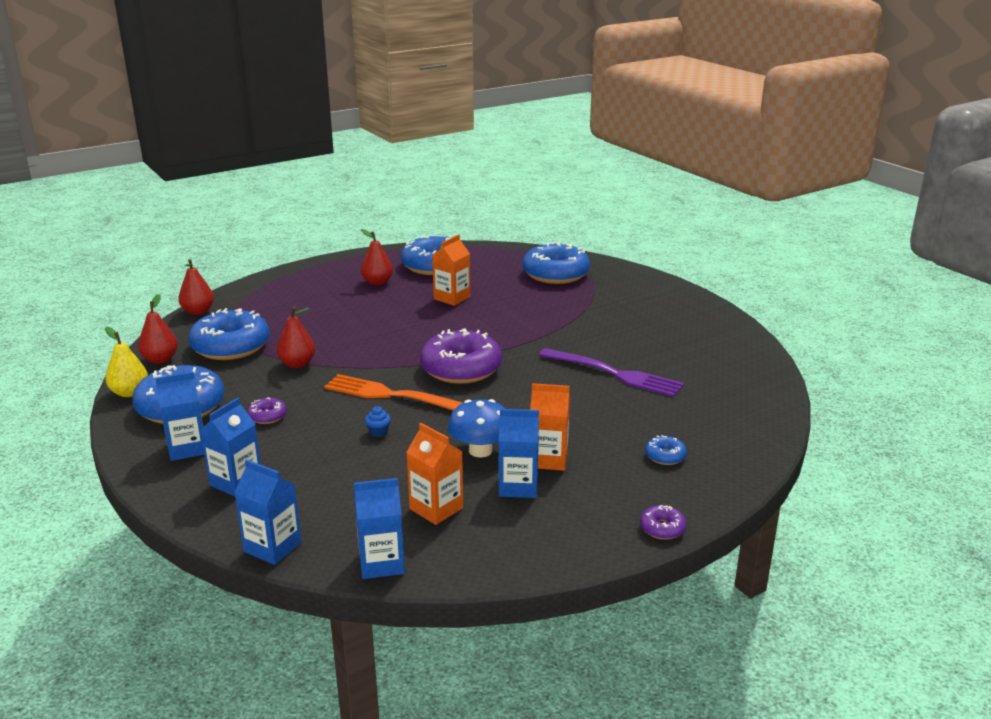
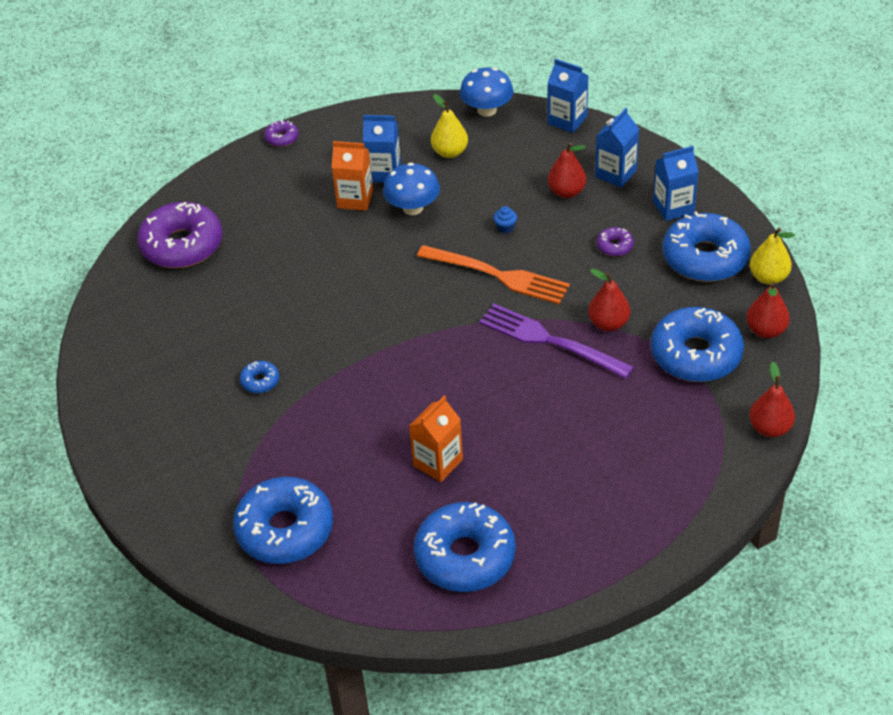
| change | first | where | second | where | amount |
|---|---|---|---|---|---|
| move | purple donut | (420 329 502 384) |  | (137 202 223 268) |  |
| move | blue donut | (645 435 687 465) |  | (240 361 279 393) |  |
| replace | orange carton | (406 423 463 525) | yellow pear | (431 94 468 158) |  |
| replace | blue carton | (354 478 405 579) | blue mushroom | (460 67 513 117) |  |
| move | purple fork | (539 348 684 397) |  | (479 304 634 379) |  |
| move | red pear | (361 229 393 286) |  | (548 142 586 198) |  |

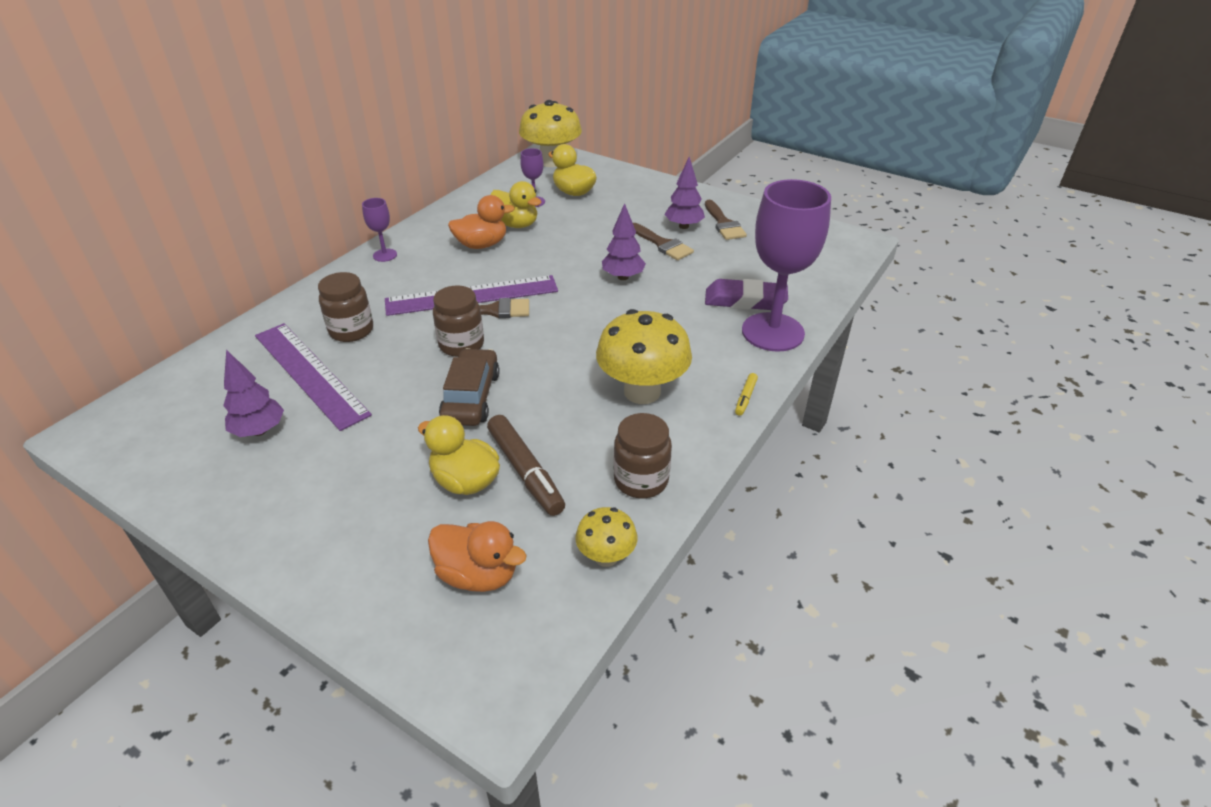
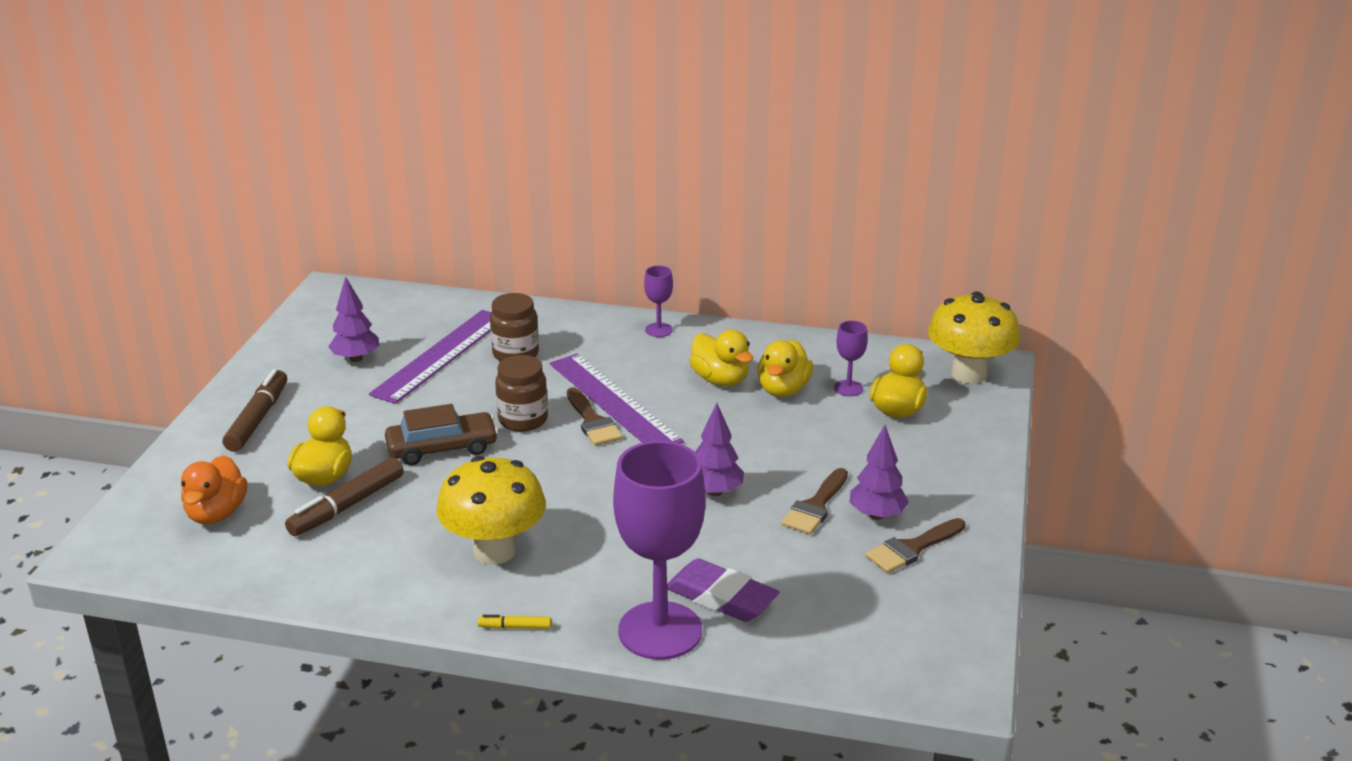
| change | first | where | second | where | amount |
|---|---|---|---|---|---|
| insert |  |  | brown marker | (223 369 287 452) |  |
| rotate | purple eraser | (705 279 788 310) |  | (667 558 779 622) | 45 degrees counterclockwise |
| recolor | orange duck | (448 195 515 249) | yellow duck | (690 330 753 386) |  |
| delete | yellow mushroom | (575 507 637 567) |  |  |  |
| delete | brown jar | (614 413 672 498) |  |  |  |

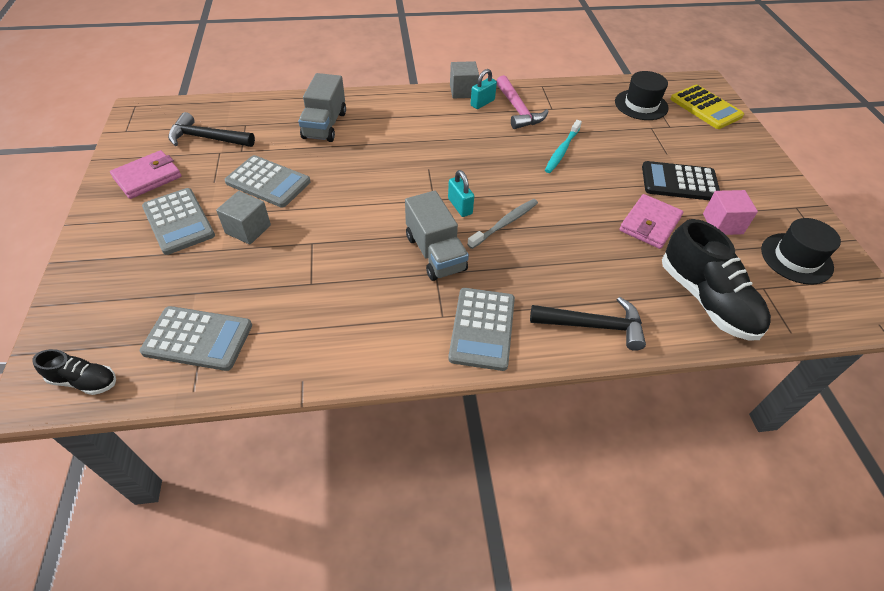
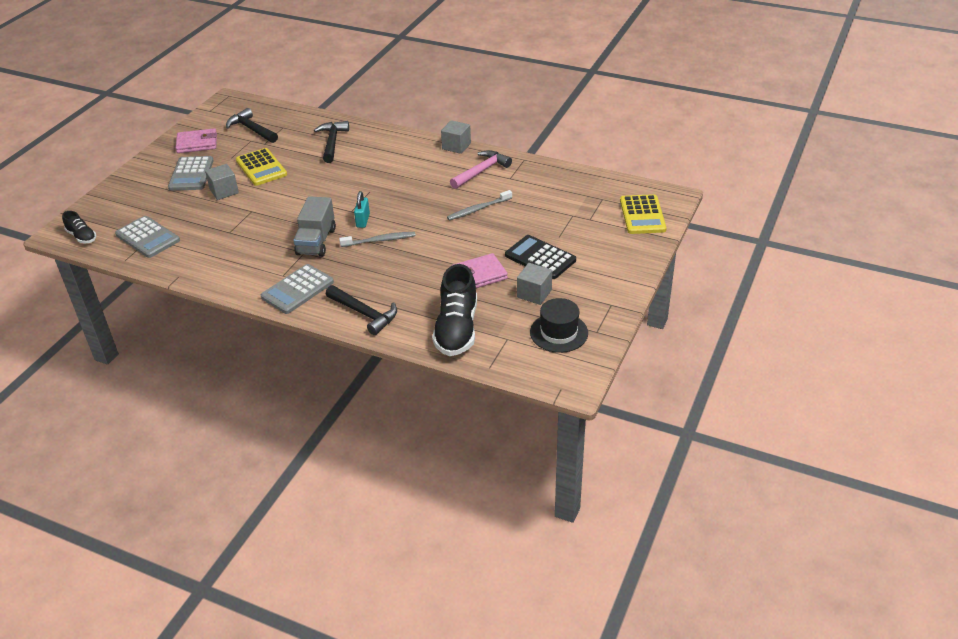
| change | first | where | second | where | amount |
|---|---|---|---|---|---|
| recolor | grey calculator | (224 155 311 208) | yellow calculator | (236 148 287 186) |  |
| replace | grey truck | (298 73 346 142) | black hammer | (314 121 349 163) |  |
| recolor | turquoise toothbrush | (545 120 582 173) | grey toothbrush | (447 190 512 220) |  |
| rotate | pink hammer | (497 75 549 129) |  | (450 150 512 189) | 150 degrees counterclockwise |
| recolor | pink cube | (703 190 758 235) | grey cube | (517 263 552 305) |  |
| delete | turquoise padlock | (471 69 497 109) |  |  |  |
| delete | black hat | (615 71 669 120) |  |  |  |

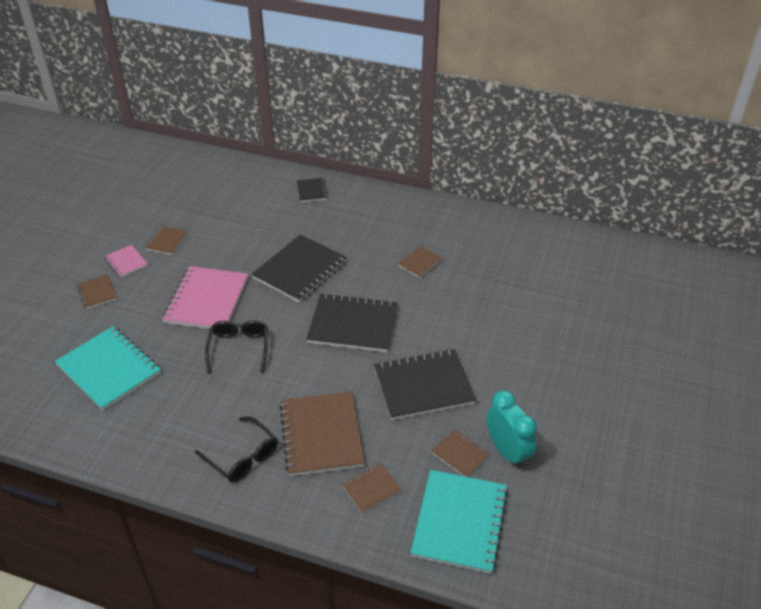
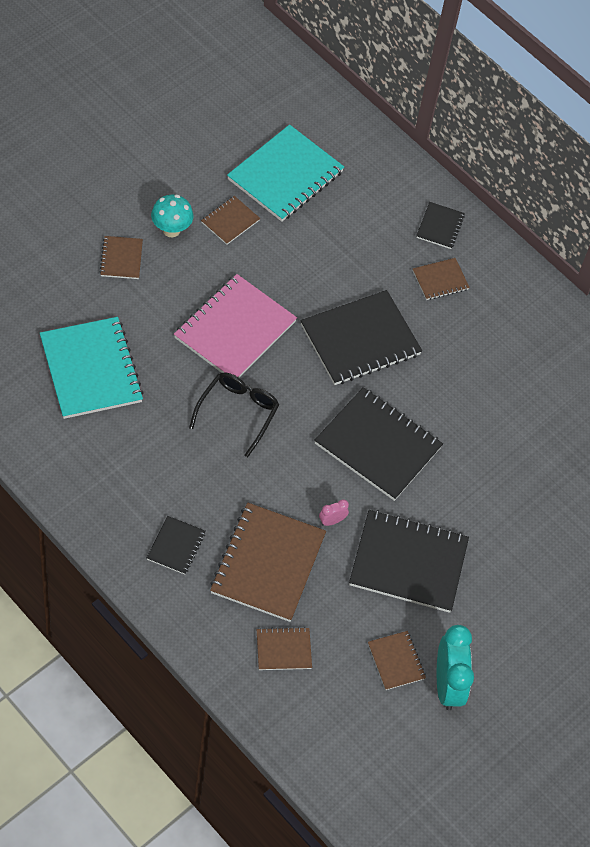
| change | first | where | second | where | amount |
|---|---|---|---|---|---|
| replace | black glasses | (195 417 278 482) | black notebook | (147 516 205 575) |  |
| replace | pink notebook | (104 245 148 277) | turquoise mushroom | (151 195 193 237) |  |
| move | turquoise notebook | (411 470 508 574) |  | (227 125 344 222) |  |
| insert |  |  | pink clock | (319 499 349 526) |  |
| move | brown notebook | (398 246 444 279) |  | (413 258 470 300) |  |

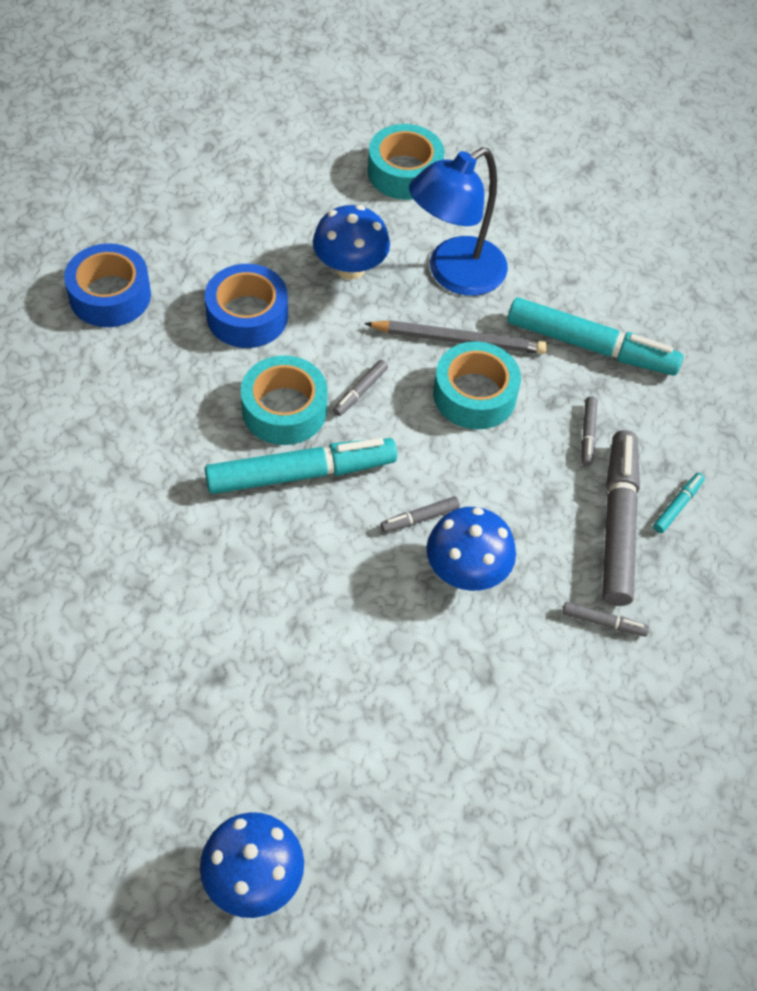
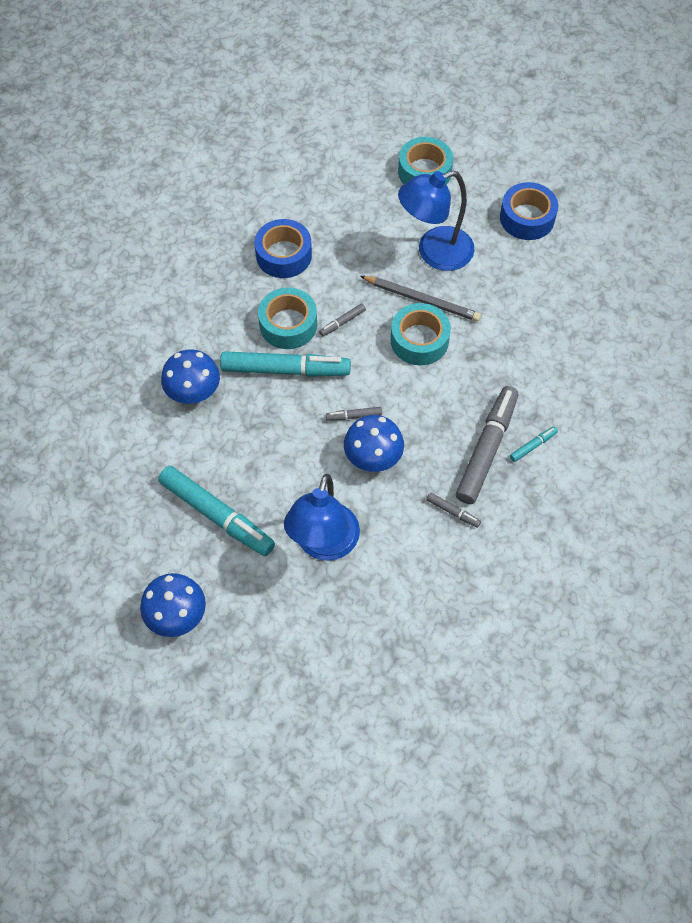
| change | first | where | second | where | amount |
|---|---|---|---|---|---|
| move | turquoise marker | (507 297 683 376) |  | (158 466 275 556) |  |
| move | blue mushroom | (313 205 390 280) |  | (161 349 220 404) |  |
| insert |  |  | blue lamp | (284 474 360 561) |  |
| move | blue tape | (64 243 151 327) |  | (500 182 558 240) |  |
| delete | grey marker | (582 396 597 466) |  |  |  |

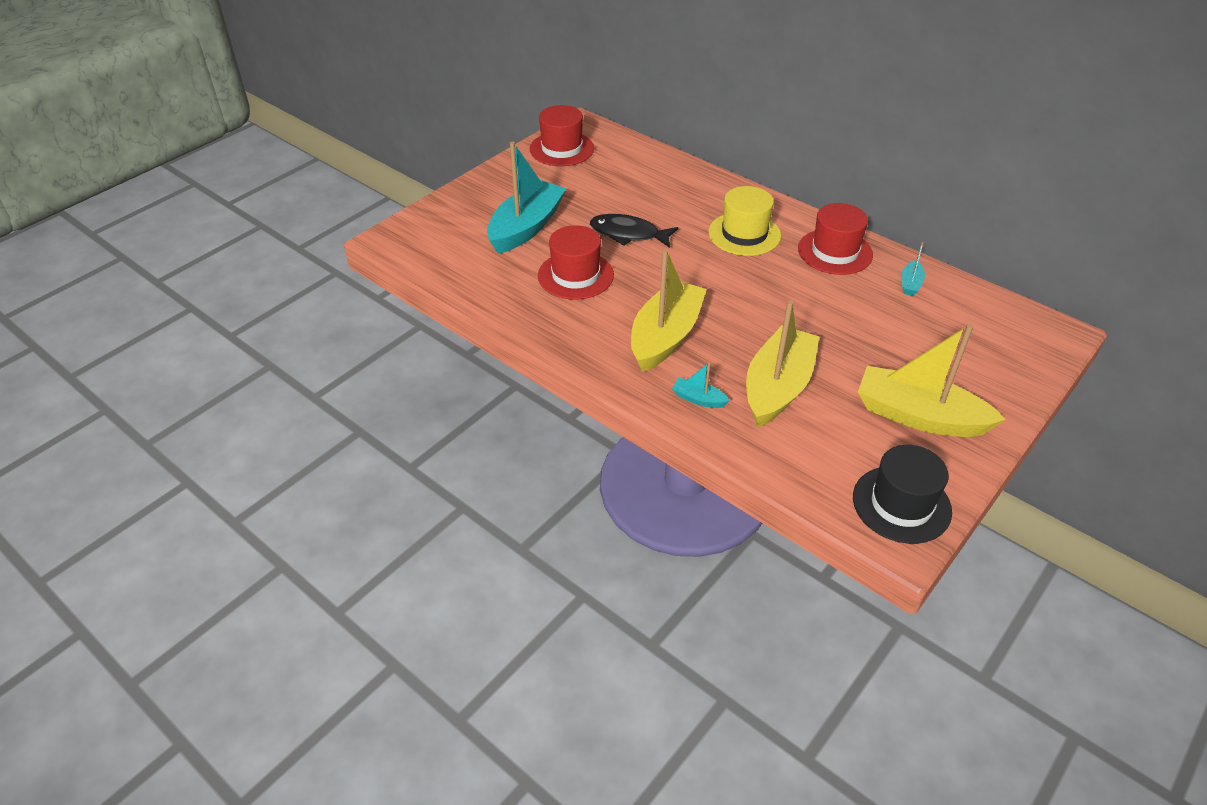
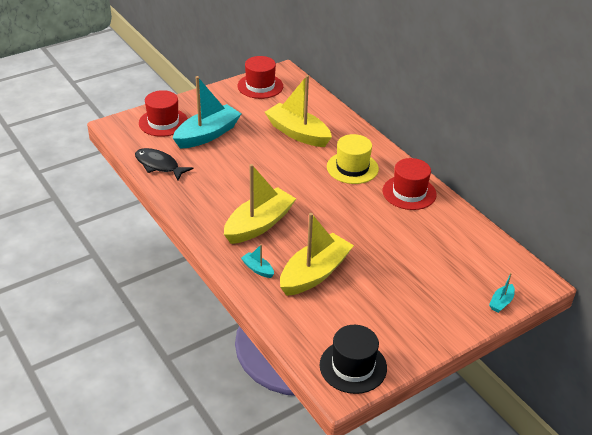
| change | first | where | second | where | amount |
|---|---|---|---|---|---|
| move | black fish | (590 214 679 248) |  | (135 148 193 181) |  |
| move | red hat | (538 225 614 300) |  | (139 90 188 137) |  |
| move | yellow boat | (858 324 1006 437) |  | (265 75 332 147) |  |
| move | turquoise boat | (901 242 925 296) |  | (489 273 515 313) |  |

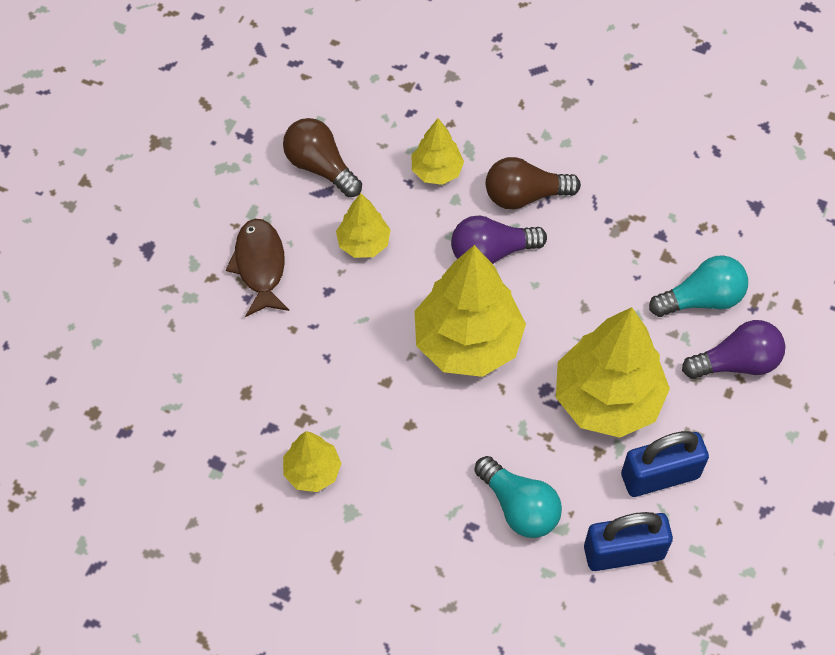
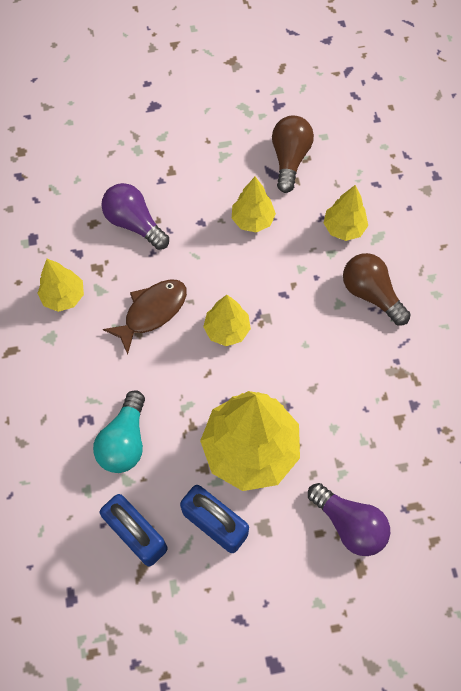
| change | first | where | second | where | amount |
|---|---|---|---|---|---|
| move | purple light bulb | (451 215 547 264) |  | (101 183 169 250) |  |
| move | brown fish | (226 219 289 317) |  | (103 279 187 355) |  |
| resize | yellow tree | (415 245 526 377) |  | (203 295 251 346) | x0.51 |
| delete | turquoise light bulb | (649 255 748 317) |  |  |  |

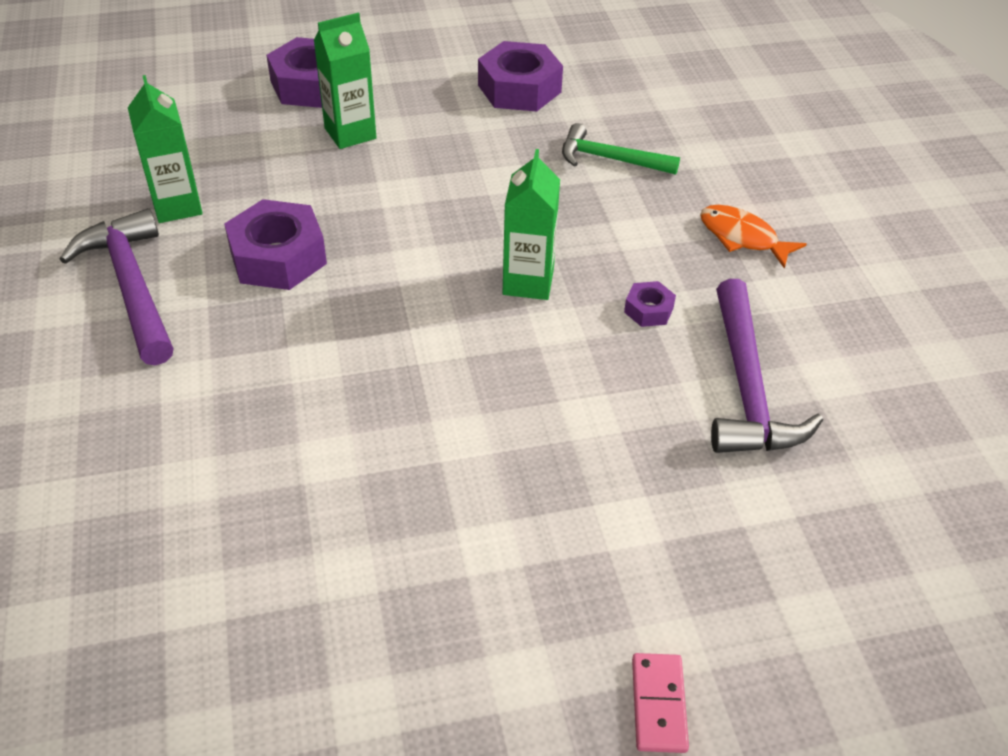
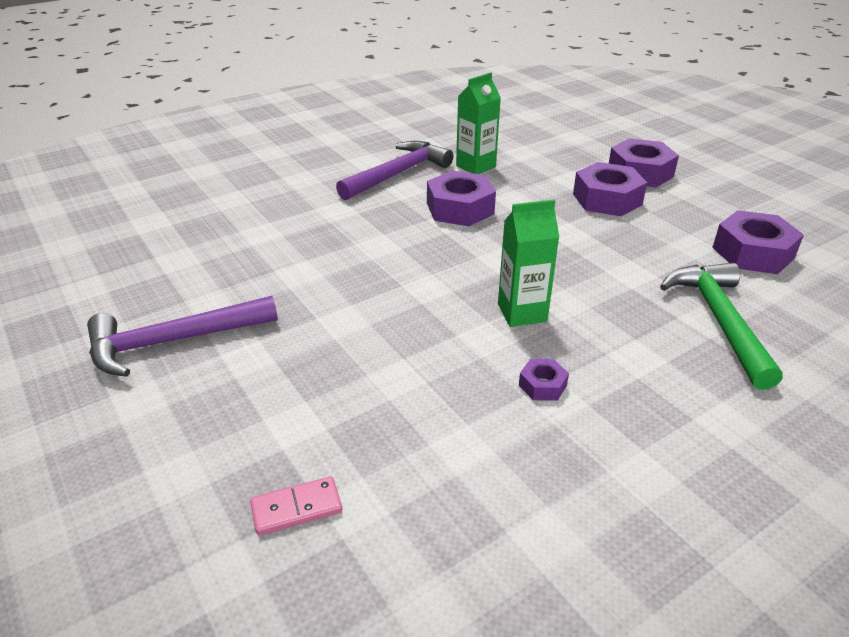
| change | first | where | second | where | amount |
|---|---|---|---|---|---|
| move | purple hammer | (711 279 823 453) |  | (87 296 278 377) |  |
| move | pink domino | (632 653 689 753) |  | (250 476 342 536) |  |
| replace | green carton | (314 13 377 149) | purple nut | (573 162 647 216) |  |
| resize | green hammer | (562 123 680 175) |  | (660 263 783 390) | x1.51 |
| delete | orange fish | (700 205 806 269) |  |  |  |

